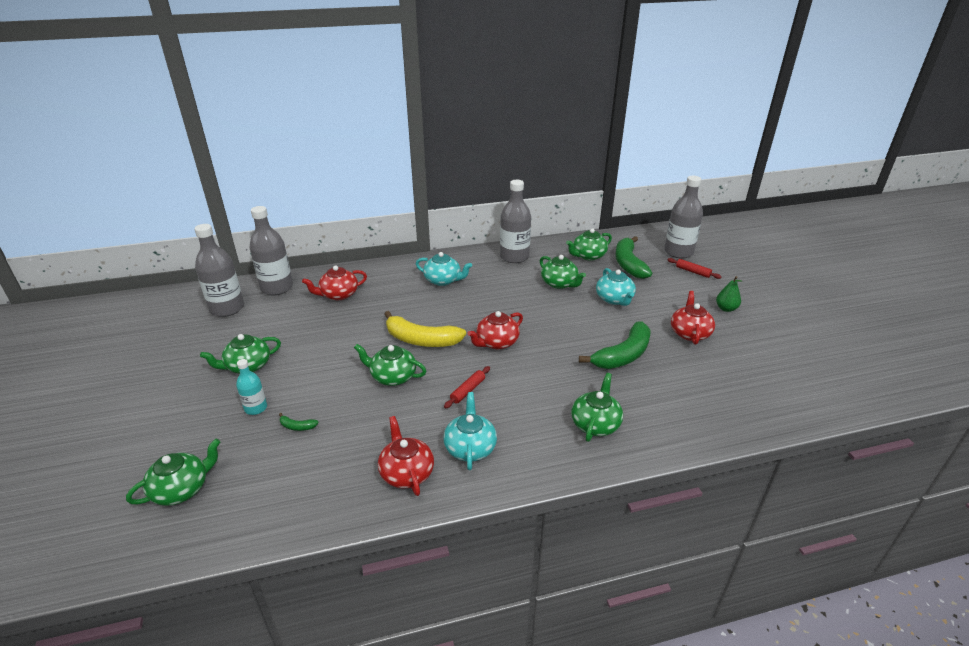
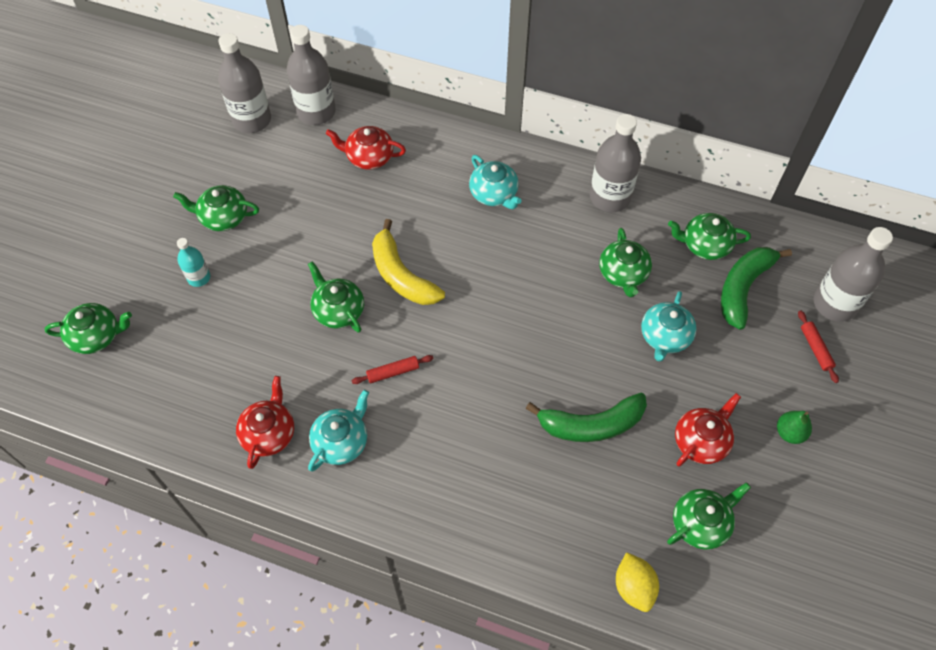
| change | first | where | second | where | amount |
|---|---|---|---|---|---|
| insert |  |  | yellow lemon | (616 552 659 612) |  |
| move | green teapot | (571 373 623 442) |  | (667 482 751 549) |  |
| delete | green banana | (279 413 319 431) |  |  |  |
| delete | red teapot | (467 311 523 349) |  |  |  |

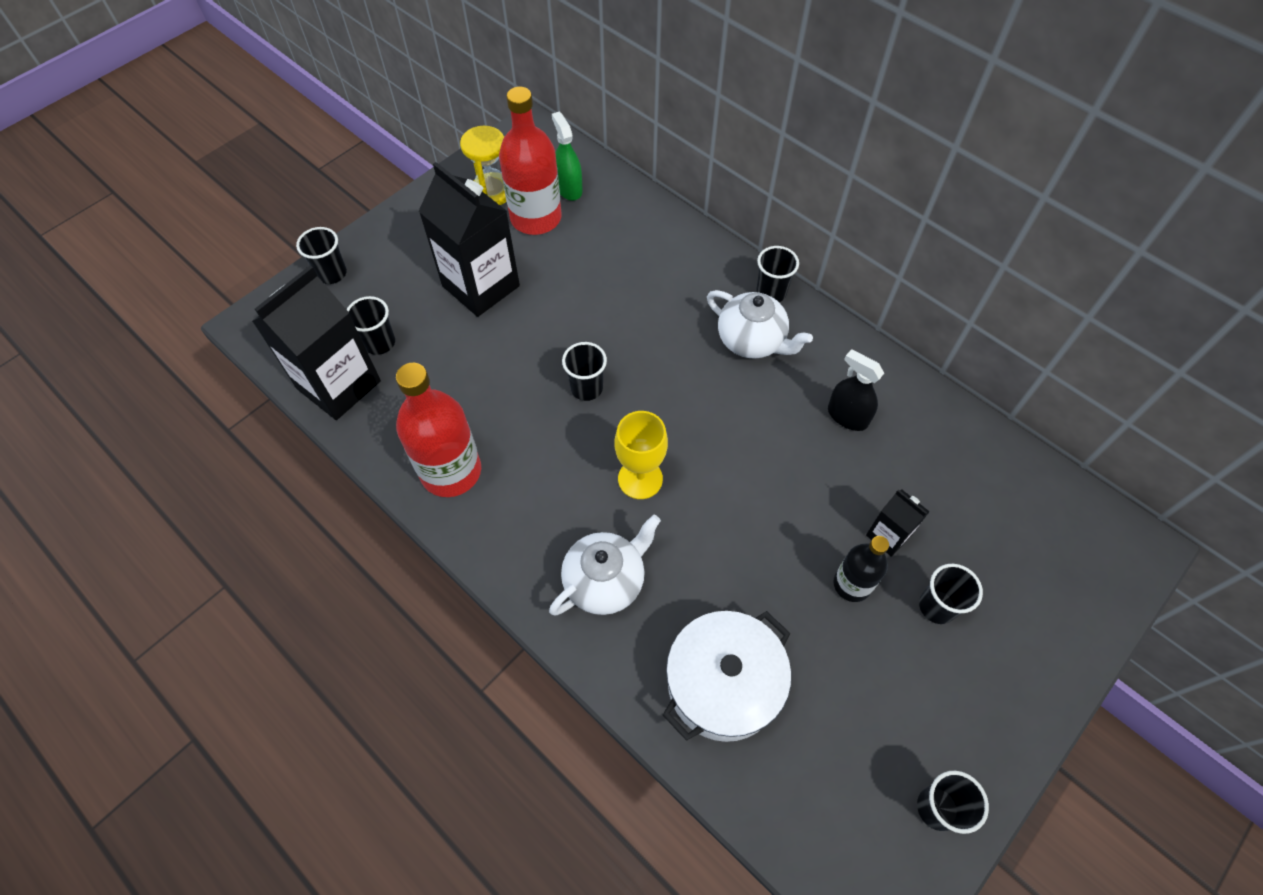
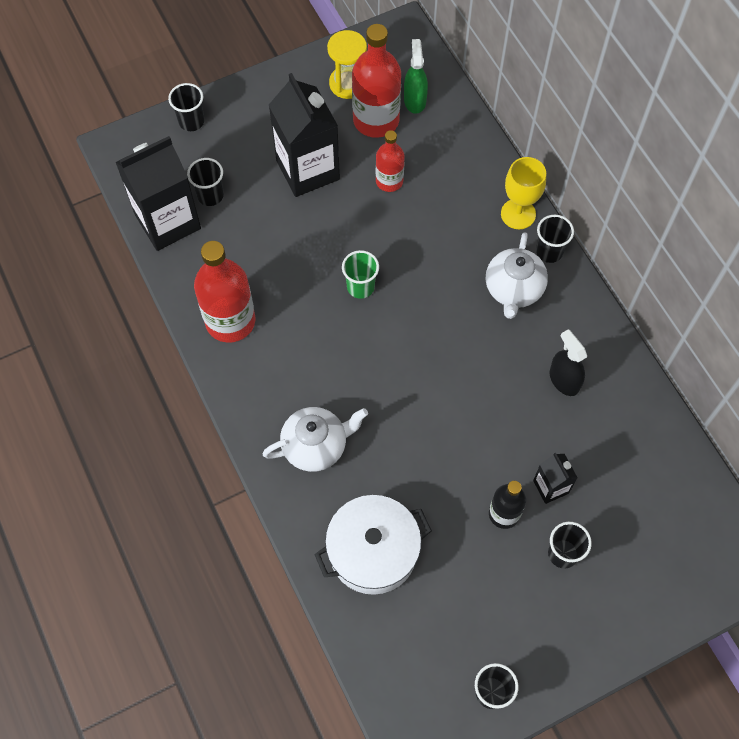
| change | first | where | second | where | amount |
|---|---|---|---|---|---|
| recolor | black cup | (562 342 607 401) | green cup | (342 250 379 299) |  |
| insert |  |  | red bottle | (376 130 405 192) |  |
| rotate | white teapot | (707 290 813 359) |  | (486 232 548 319) | 45 degrees clockwise |
| move | yellow goblet | (615 411 668 499) |  | (501 157 546 229) |  |

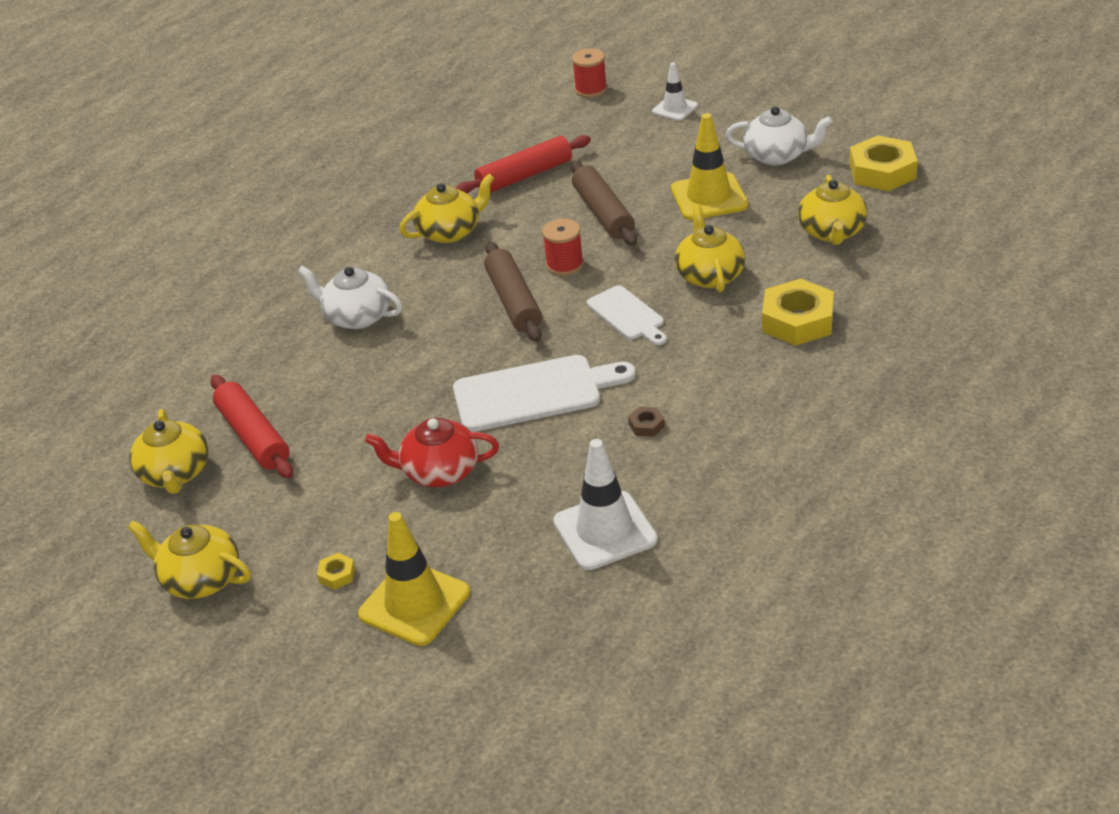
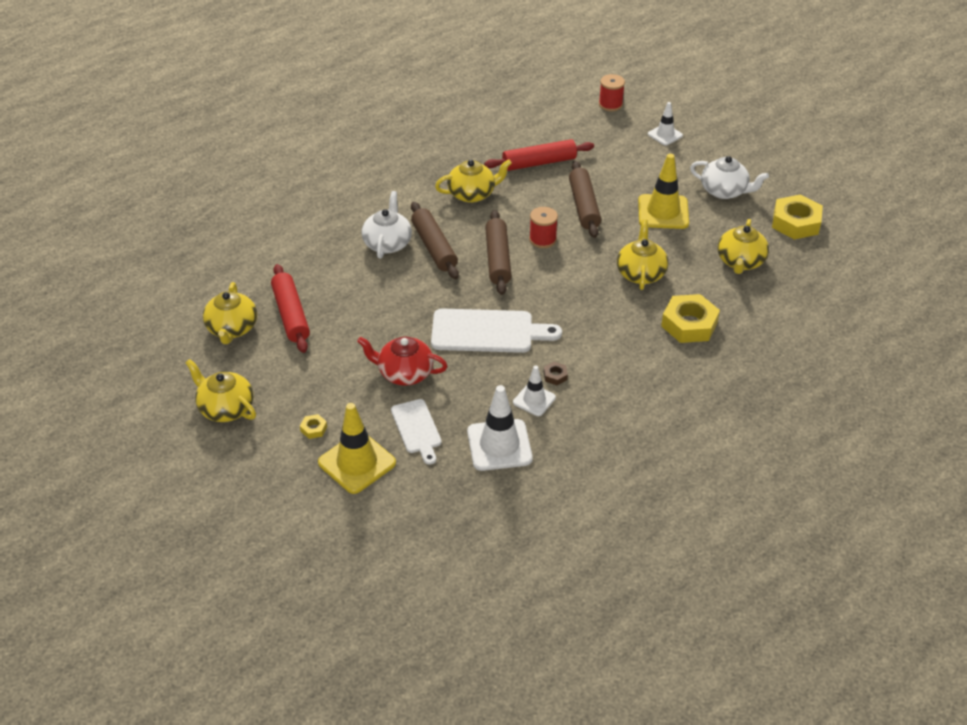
| change | first | where | second | where | amount |
|---|---|---|---|---|---|
| rotate | white teapot | (297 266 402 329) |  | (361 191 412 259) | 60 degrees clockwise |
| move | white cutting board | (587 285 667 345) |  | (391 399 442 465) |  |
| insert |  |  | brown rolling pin | (411 202 459 279) |  |
| insert |  |  | white traffic cone | (513 366 556 416) |  |

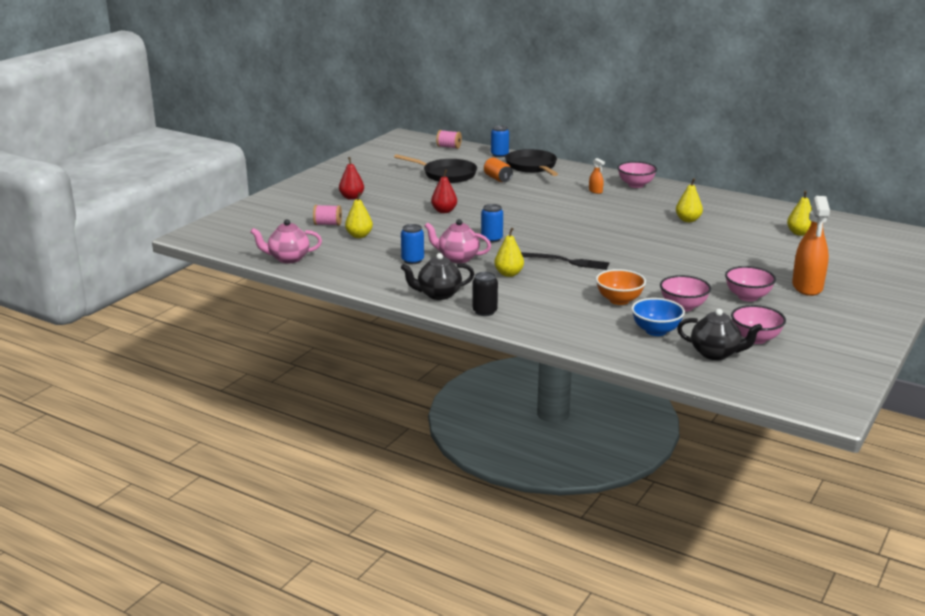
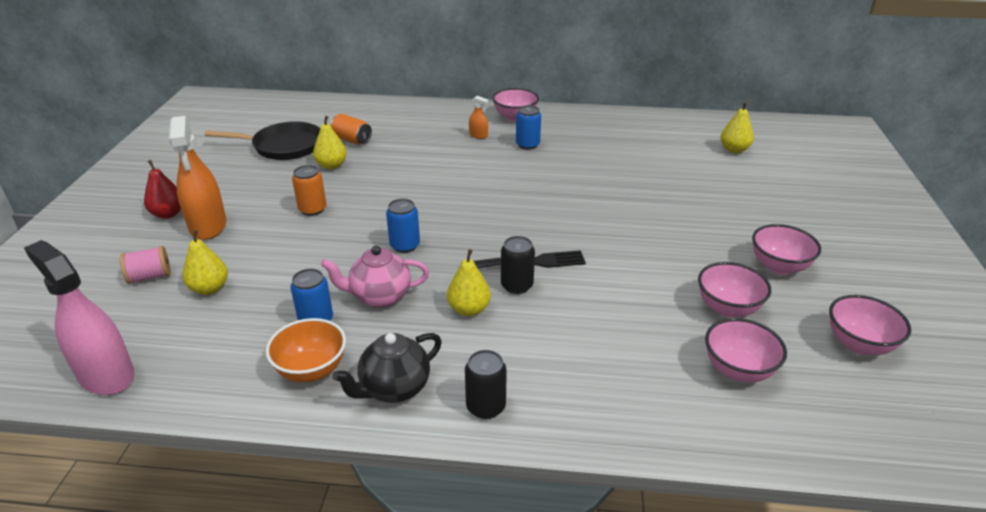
| change | first | where | second | where | amount |
|---|---|---|---|---|---|
| replace | pink teapot | (250 219 322 263) | pink spray bottle | (24 240 135 395) |  |
| move | orange spray bottle | (792 196 830 296) |  | (169 116 226 240) |  |
| move | orange bowl | (596 269 646 305) |  | (266 318 346 382) |  |
| replace | red pear | (431 170 457 213) | orange can | (292 165 326 216) |  |
| move | yellow pear | (676 178 703 222) |  | (313 116 347 170) |  |
| insert |  |  | black can | (501 236 535 294) |  |
| move | blue can | (491 126 509 157) |  | (516 105 541 150) |  |
| recolor | blue bowl | (631 298 685 336) | pink bowl | (705 318 787 383) |  |
| delete | pink spool | (436 130 462 149) |  |  |  |
| delete | black pan | (505 149 558 176) |  |  |  |
| delete | black teapot | (677 309 763 360) |  |  |  |

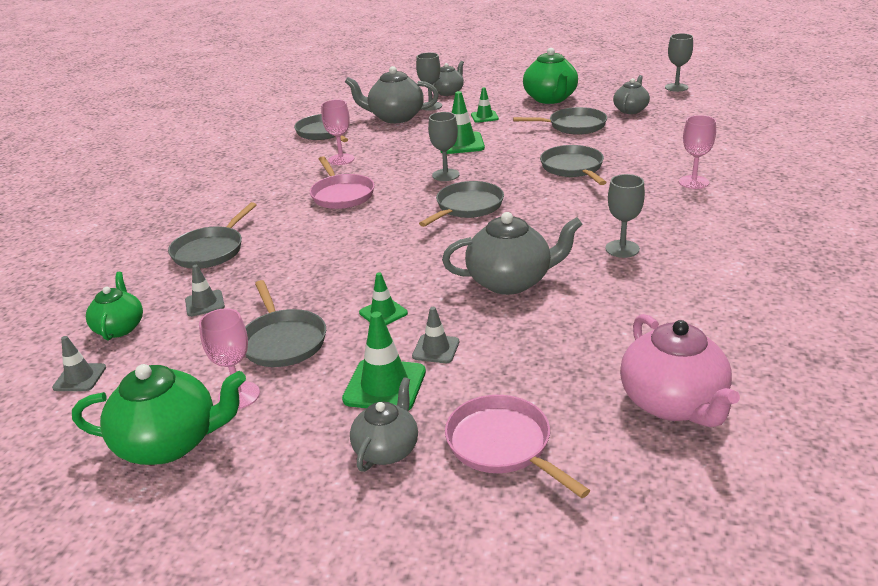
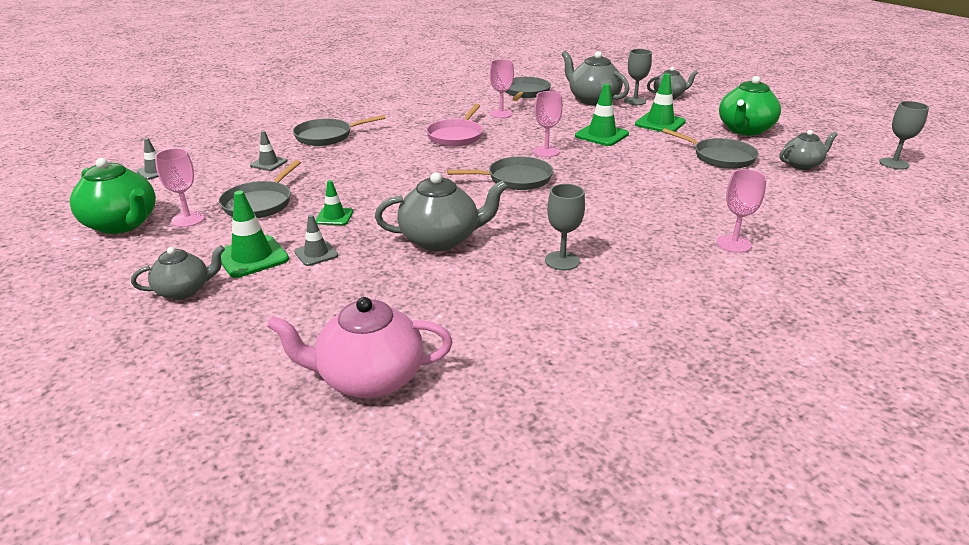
| change | first | where | second | where | amount |
|---|---|---|---|---|---|
| rotate | pink teapot | (620 314 740 427) |  | (267 297 453 398) | 60 degrees clockwise |
| rotate | grey teapot | (442 212 582 295) |  | (375 172 508 251) | 45 degrees counterclockwise |
| recolor | grey goblet | (428 112 460 181) | pink goblet | (533 91 563 157) |  |
| resize | green traffic cone | (471 87 499 123) |  | (635 73 686 132) | x1.65 |
| delete | green teapot | (86 272 143 341) |  |  |  |
| delete | pink pan | (445 395 590 498) |  |  |  |
| delete | grey pan | (540 145 607 185) |  |  |  |

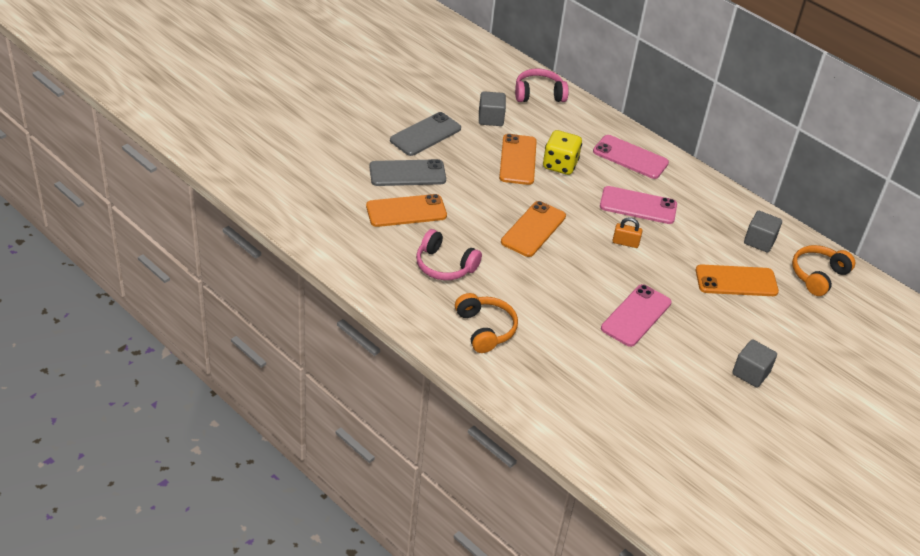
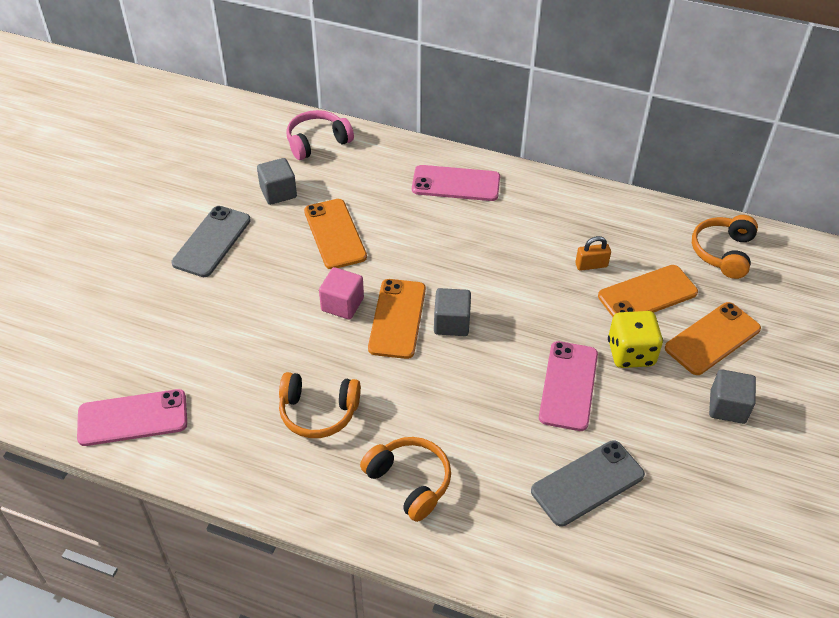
| change | first | where | second | where | amount |
|---|---|---|---|---|---|
| move | pink phone | (600 186 677 224) |  | (77 389 187 446) |  |
| recolor | pink headphones | (416 229 482 280) | orange headphones | (279 372 361 438) |  |
| insert |  |  | pink cube | (319 267 364 319) |  |
| move | grey cube | (744 211 782 253) |  | (434 288 471 336) |  |
| move | grey phone | (369 159 446 186) |  | (531 440 645 527) |  |
| move | orange padlock | (612 217 642 248) |  | (575 236 611 271) |  |
| move | yellow dice | (543 130 582 175) |  | (608 311 663 368) |  |
| move | orange phone | (366 194 447 227) |  | (665 302 761 375) |  |

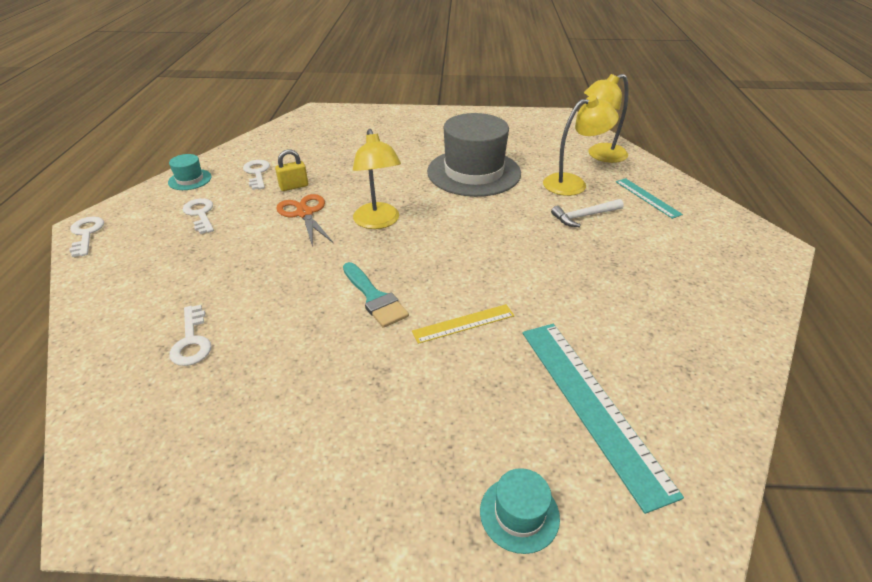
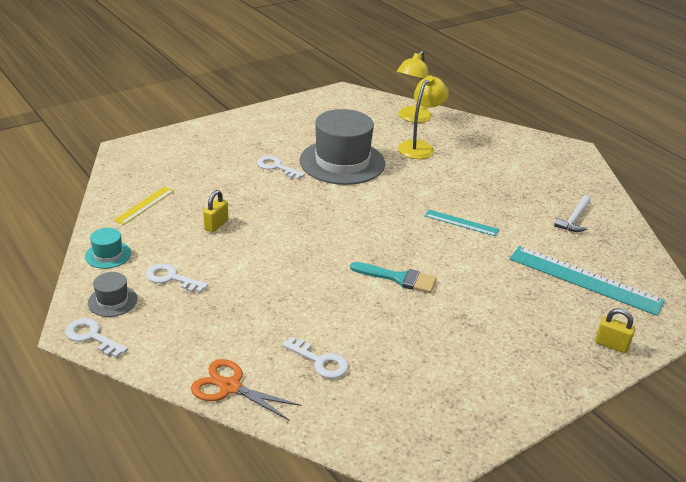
| change | first | where | second | where | amount |
|---|---|---|---|---|---|
| insert |  |  | grey hat | (88 272 137 317) |  |
| move | yellow ruler | (412 304 515 344) |  | (114 187 174 225) |  |
| move | orange scissors | (276 194 333 247) |  | (191 359 301 421) |  |
| move | white key | (243 160 270 190) |  | (257 156 305 179) |  |
| move | turquoise ruler | (616 178 683 219) |  | (425 210 499 237) |  |
| move | white hammer | (551 199 624 227) |  | (554 195 591 232) |  |
| replace | turquoise hat | (480 468 560 554) | yellow padlock | (595 308 635 353) |  |
| delete | yellow lamp | (353 129 401 229) |  |  |  |

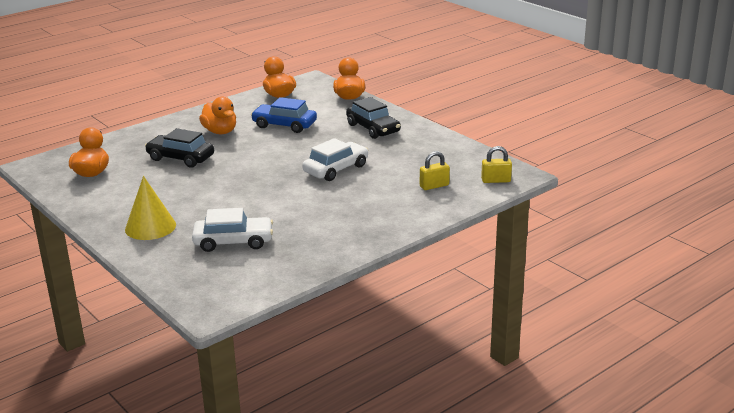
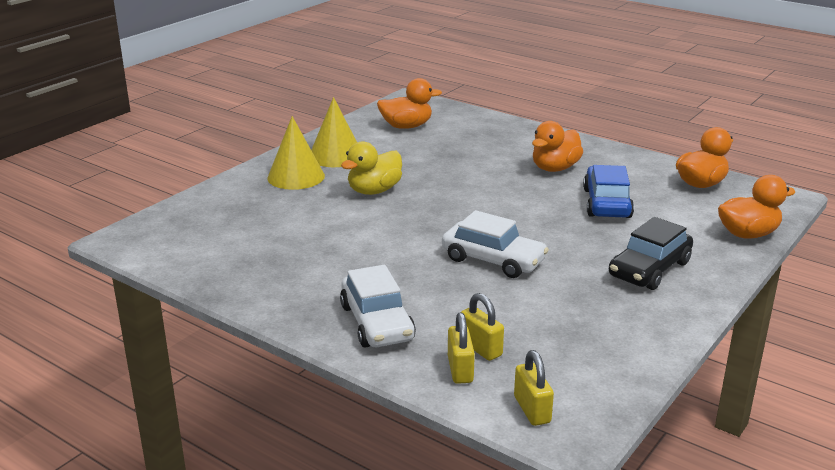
| change | first | where | second | where | amount |
|---|---|---|---|---|---|
| insert |  |  | yellow cone | (311 97 357 167) |  |
| move | white car | (192 208 273 252) |  | (340 265 416 347) |  |
| insert |  |  | yellow duck | (341 141 402 195) |  |
| insert |  |  | yellow padlock | (448 313 475 384) |  |
| delete | black car | (145 128 214 167) |  |  |  |

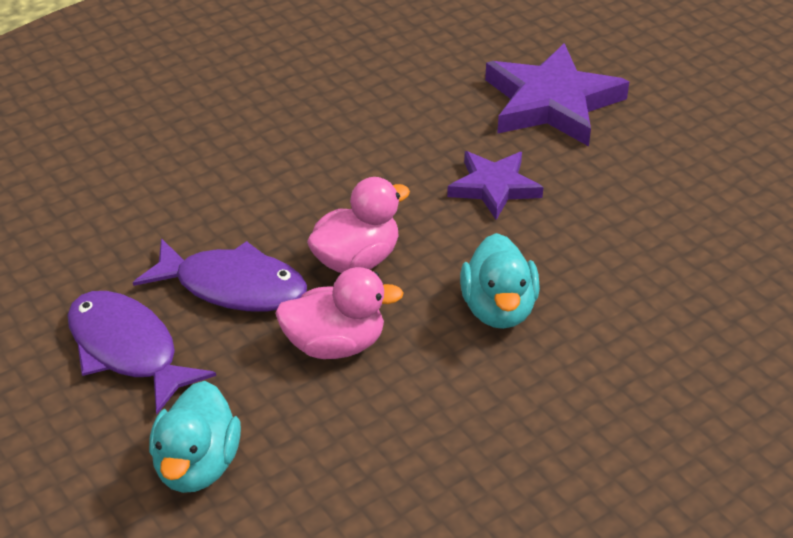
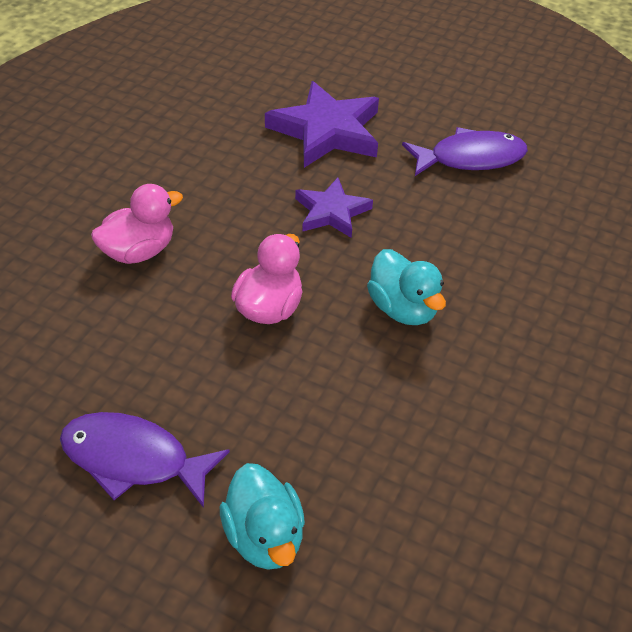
| change | first | where | second | where | amount |
|---|---|---|---|---|---|
| move | pink duck | (275 267 404 359) |  | (91 184 183 264) |  |
| move | purple fish | (133 238 307 312) |  | (402 127 528 176) |  |

